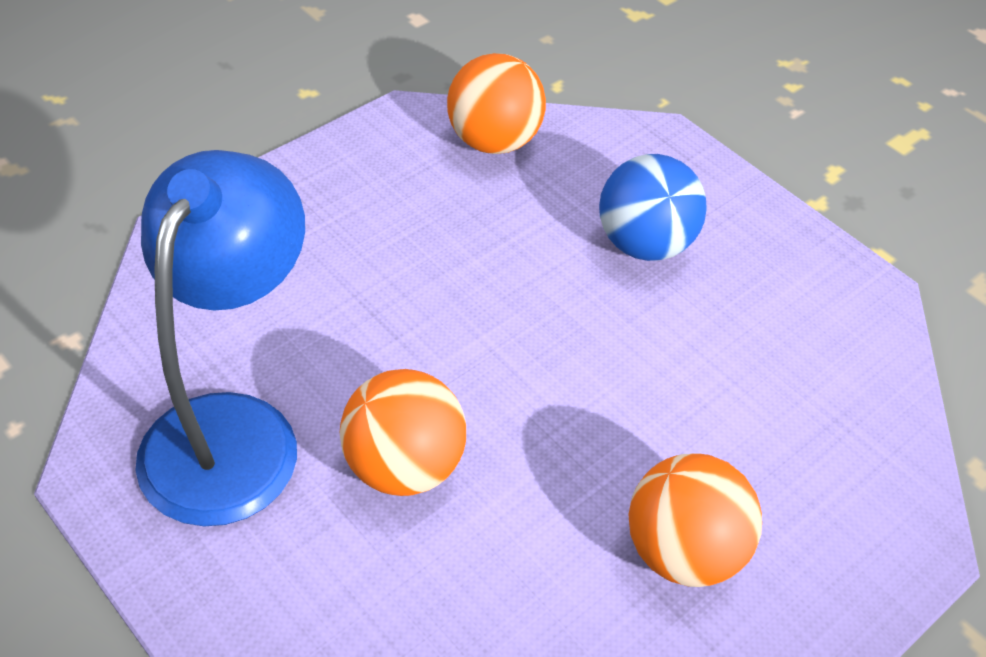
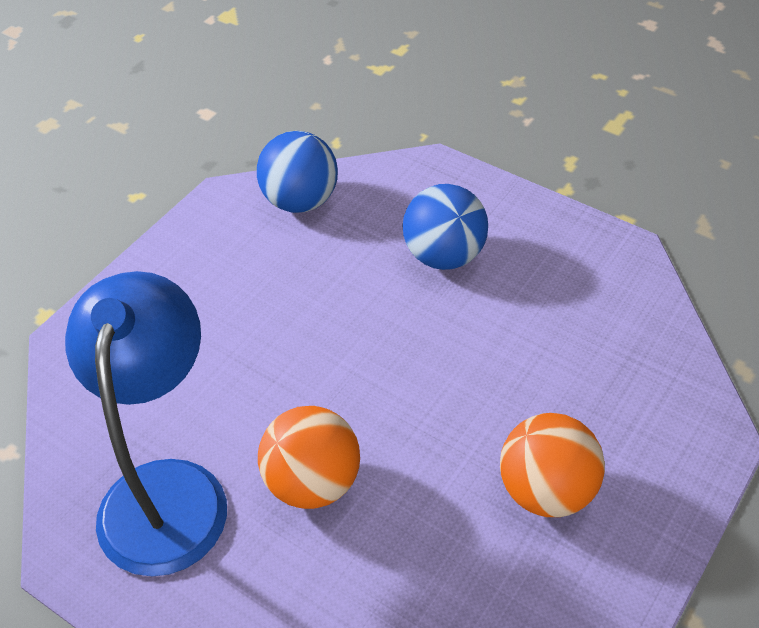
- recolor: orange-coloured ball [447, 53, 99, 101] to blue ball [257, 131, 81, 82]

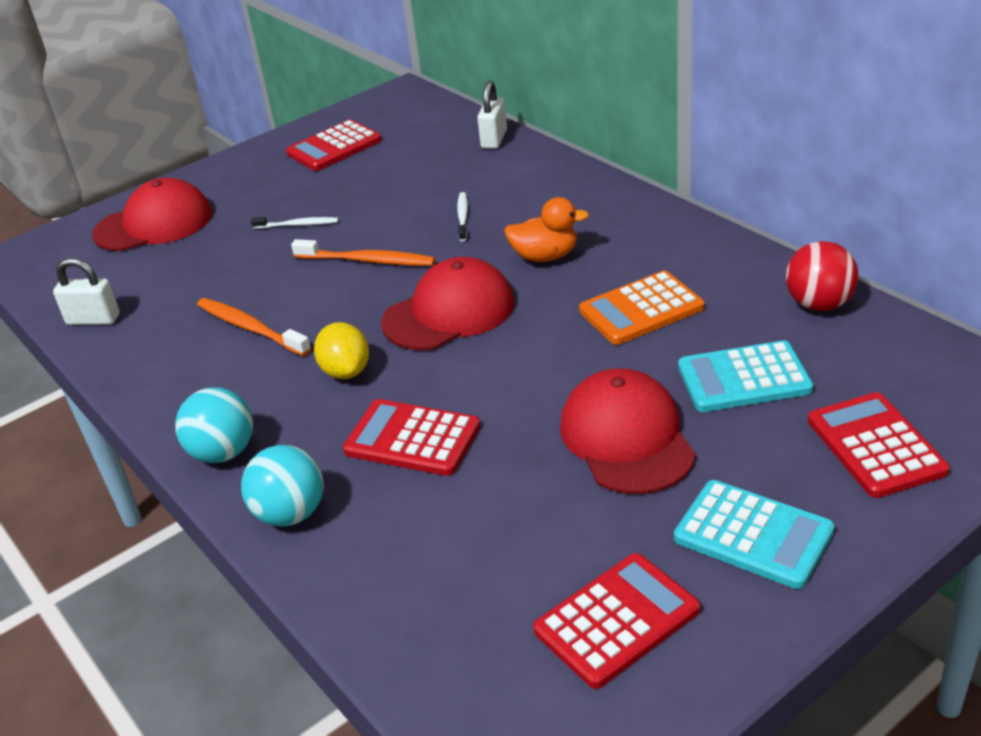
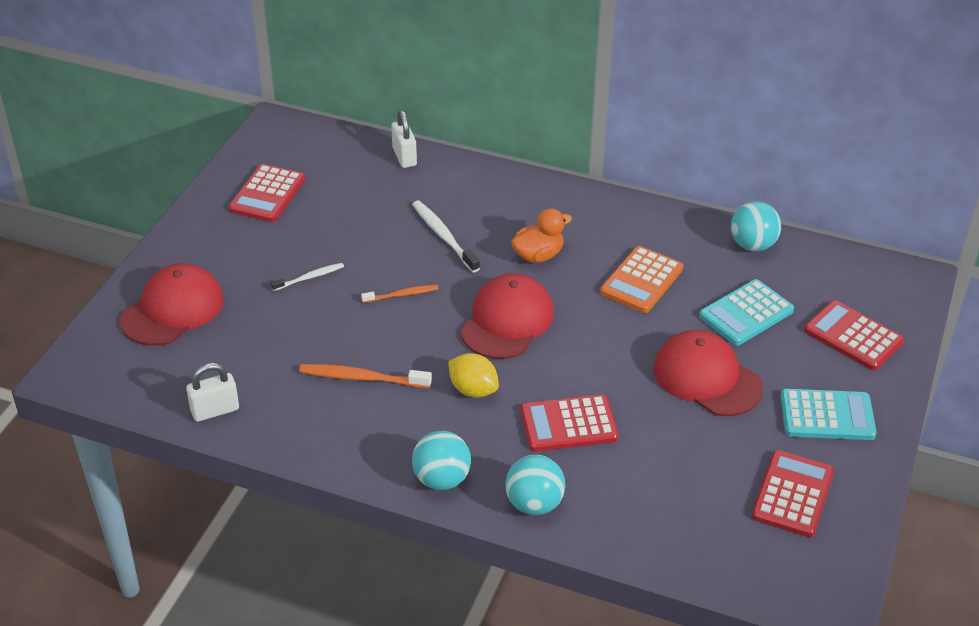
- resize: orange-coloured dental brush [291, 239, 144, 27] = [361, 285, 78, 18] x0.62
- resize: white dental brush [457, 192, 11, 49] = [412, 201, 68, 72] x1.62
- recolor: scarlet ball [786, 241, 73, 70] to teal ball [731, 201, 50, 50]

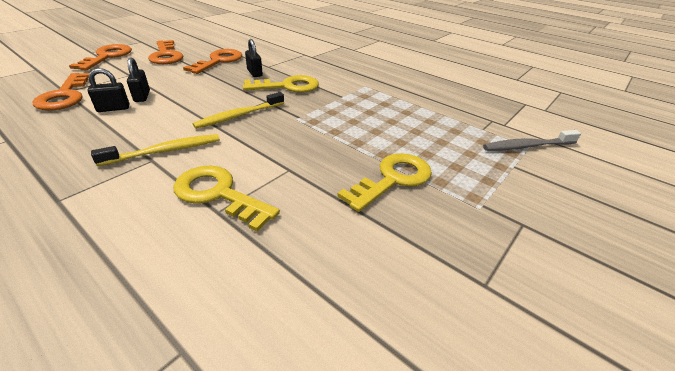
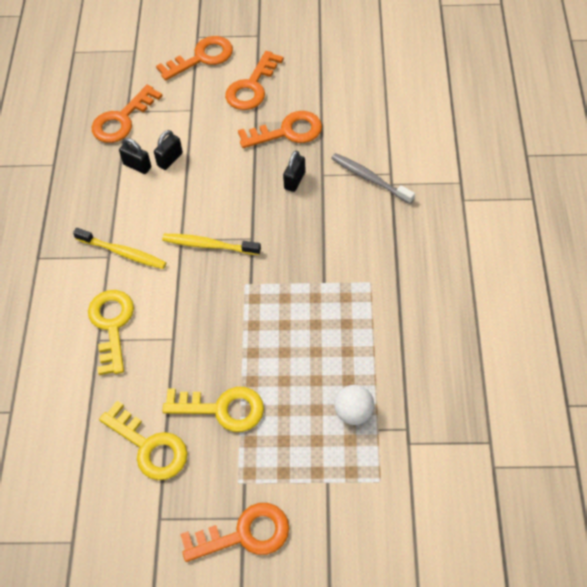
- move: golden latchkey [243, 75, 76, 18] to [99, 401, 88, 79]
- insert: orange-coloured latchkey [180, 503, 109, 59]
- move: gray dental brush [483, 130, 98, 21] to [331, 153, 84, 51]
- insert: white ball [334, 385, 40, 40]

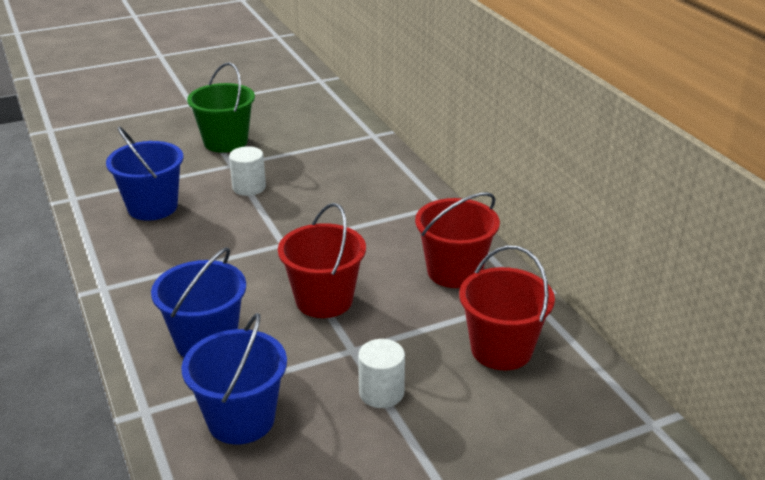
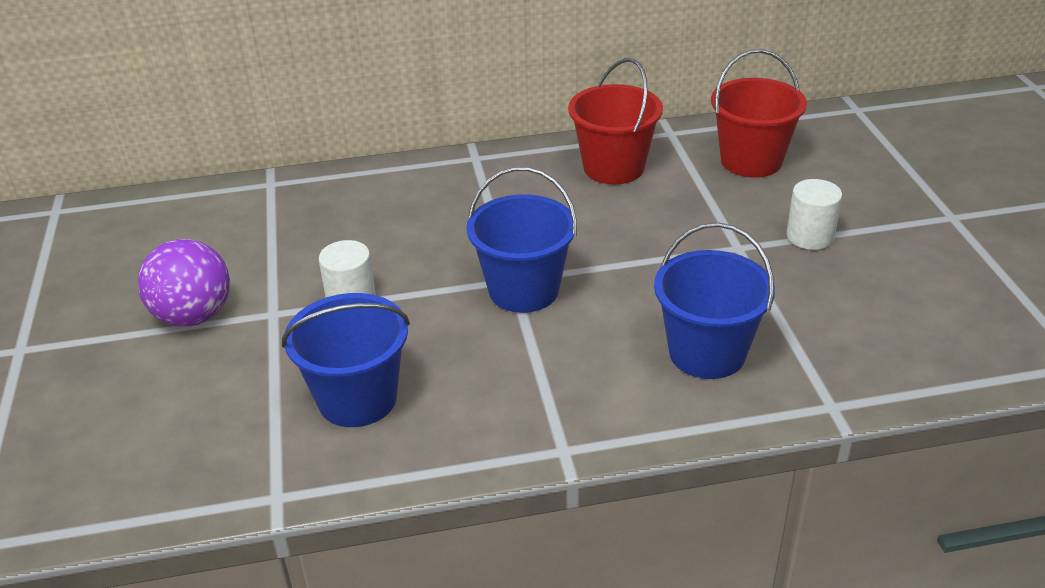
- replace: leaf-green sand bucket [187, 62, 68, 91] to royal purple ball [138, 239, 92, 88]
- move: blue sand bucket [181, 313, 106, 131] to [467, 167, 110, 146]
- delete: scarlet sand bucket [278, 203, 88, 115]

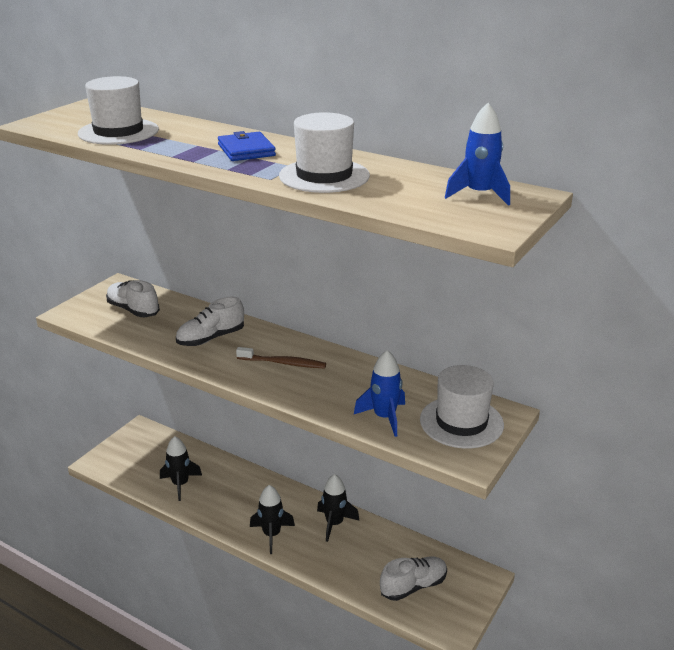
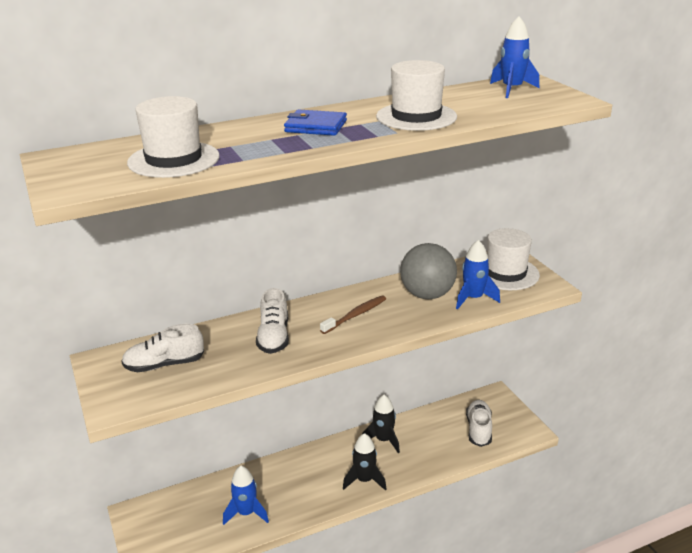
- recolor: ebony toy rocket [160, 436, 42, 65] to blue toy rocket [223, 466, 46, 59]
- insert: gray ball [400, 243, 57, 56]

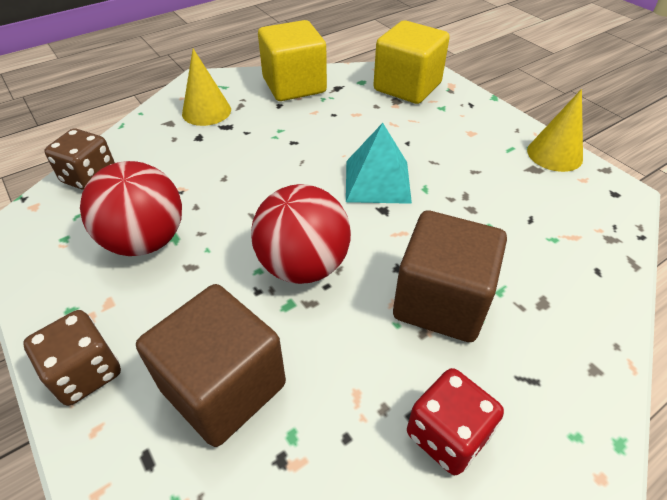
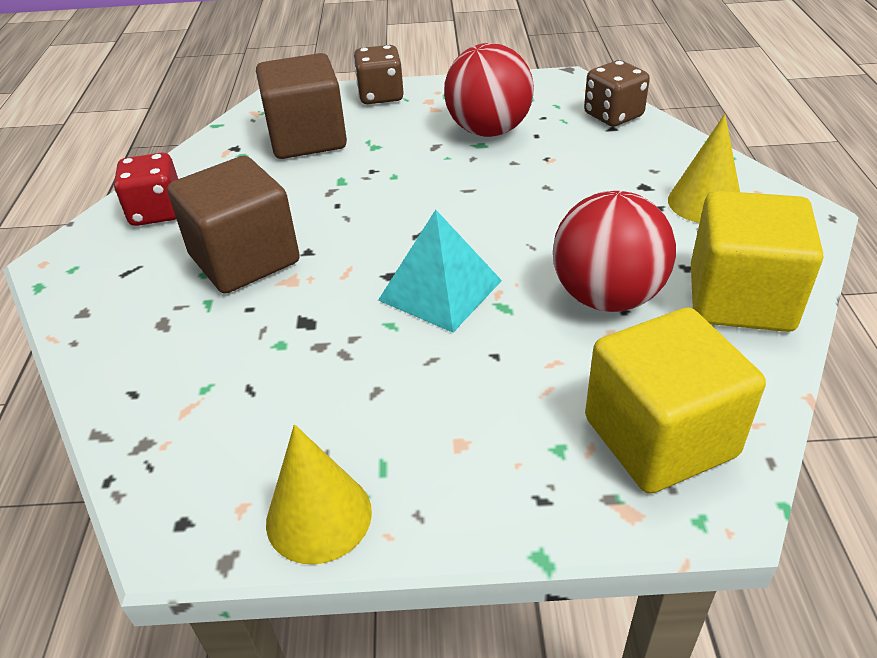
- move: scarlet ball [251, 184, 100, 100] to [553, 191, 123, 121]

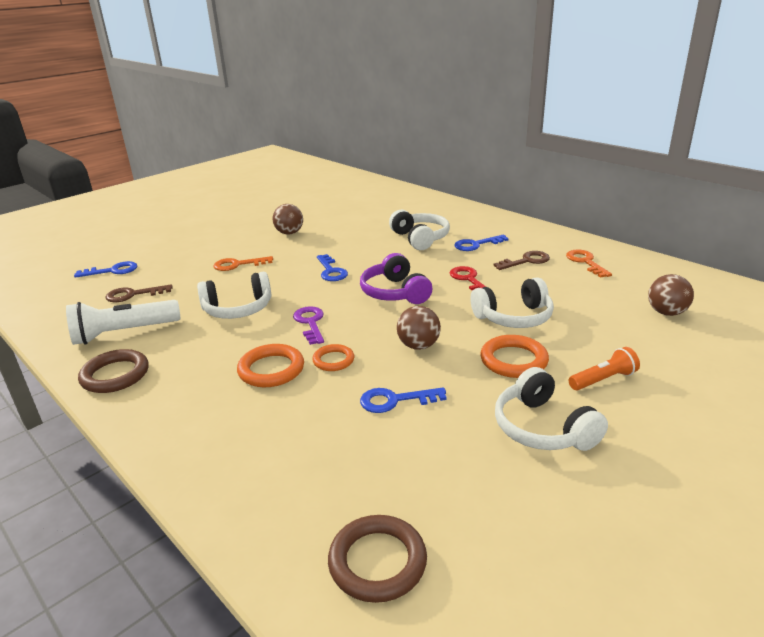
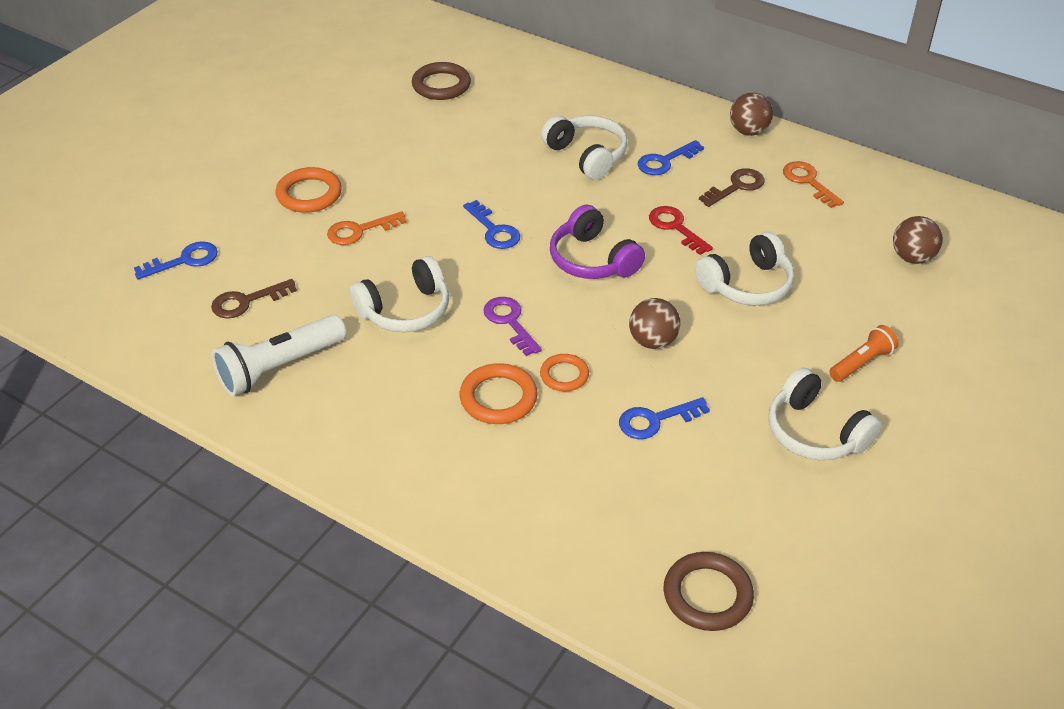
- move: orange-coloured hoop [480, 335, 69, 43] to [275, 167, 67, 46]
- move: dark brown hoop [78, 349, 71, 44] to [412, 62, 59, 38]
- move: dark brown ball [272, 204, 31, 31] to [730, 93, 43, 43]

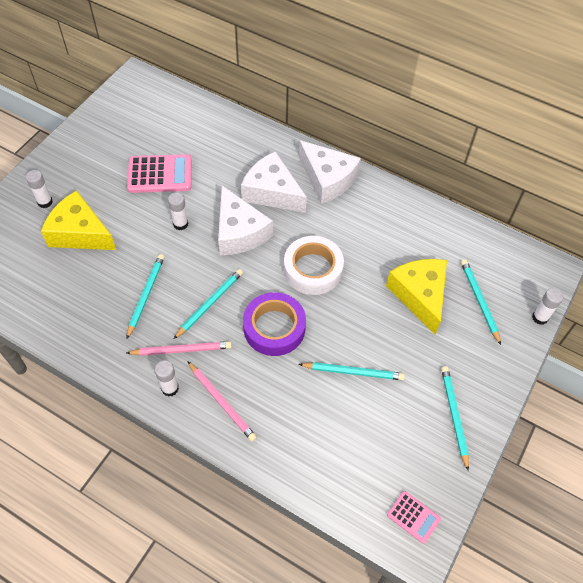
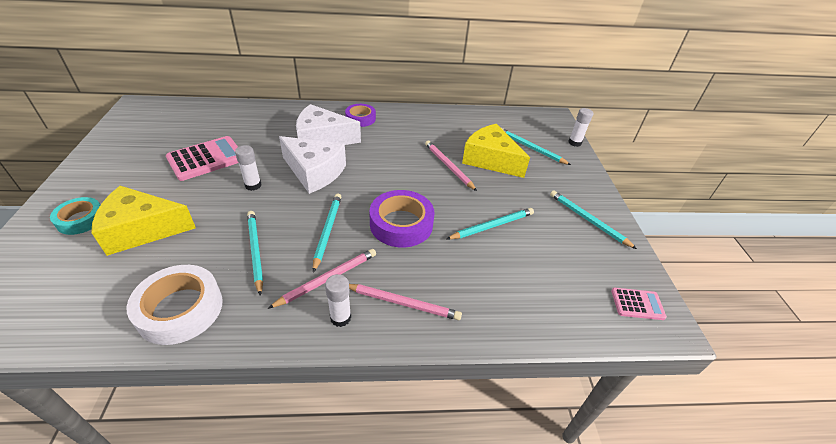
- replace: white stick of glue [26, 170, 27, 38] to teal sticky tape [50, 197, 50, 38]
- move: white sticky tape [284, 236, 60, 59] to [127, 265, 96, 80]
- replace: white piece of cheese [299, 140, 62, 64] to royal purple sticky tape [345, 104, 31, 23]
- insert: pink pencil [425, 140, 52, 51]

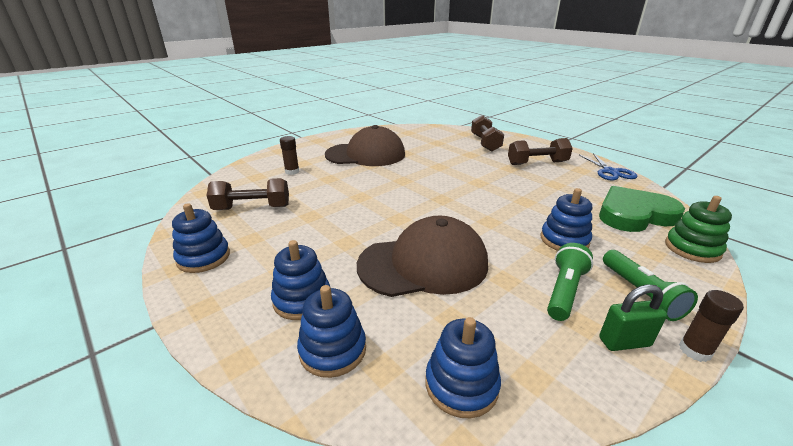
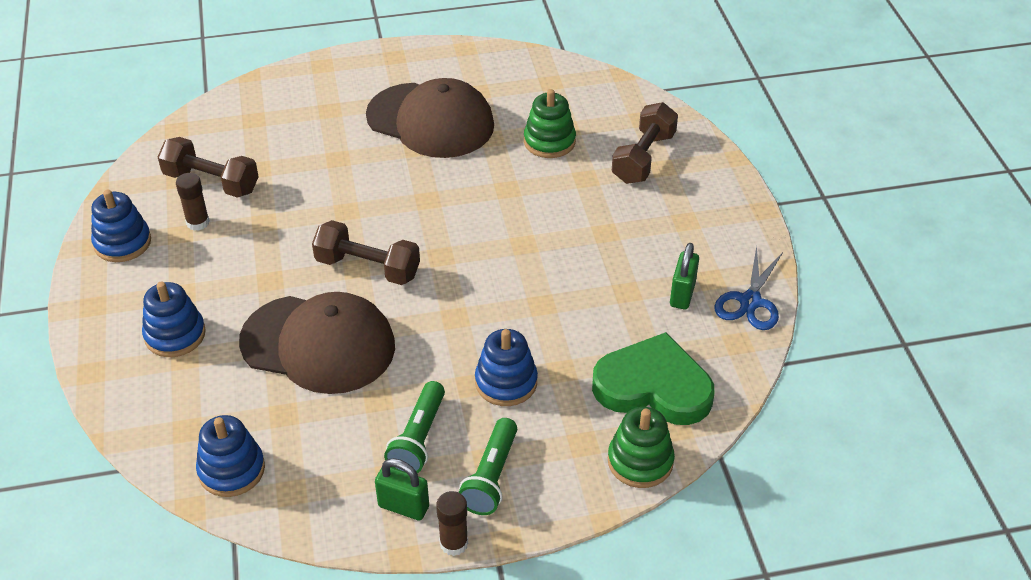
- move: dark brown stick of glue [280, 136, 19, 39] to [176, 173, 34, 58]
- move: dark brown dumbbell [508, 138, 65, 27] to [312, 220, 108, 65]
- rotate: leaf-green flashlight [547, 243, 46, 78] = [384, 381, 61, 92] 135 degrees clockwise
- insert: leaf-green stacking rings [524, 89, 52, 69]
- insert: leaf-green padlock [670, 243, 29, 66]
- delete: blue stacking rings [297, 285, 69, 93]

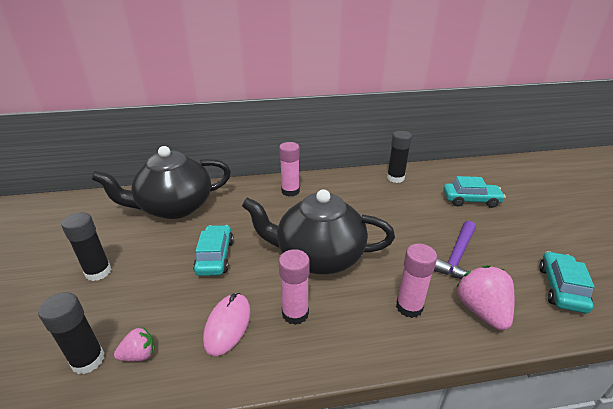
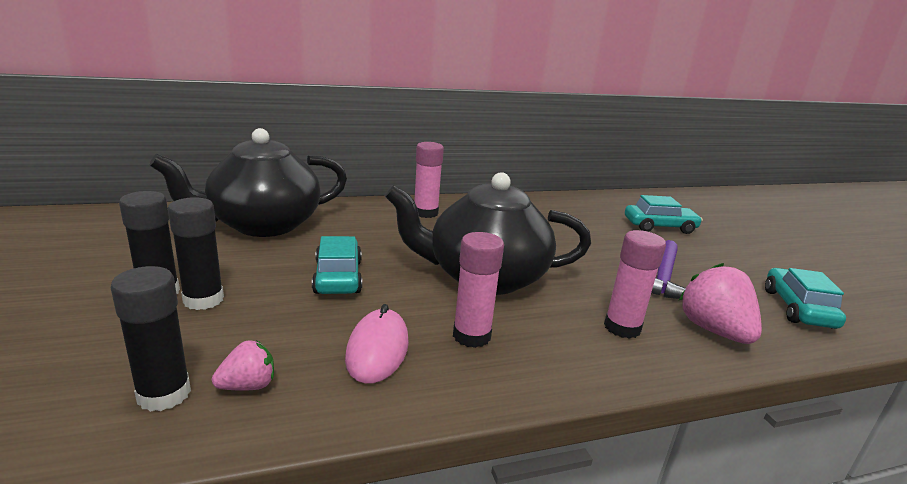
- move: ebony stick of glue [387, 131, 25, 52] to [168, 197, 56, 113]

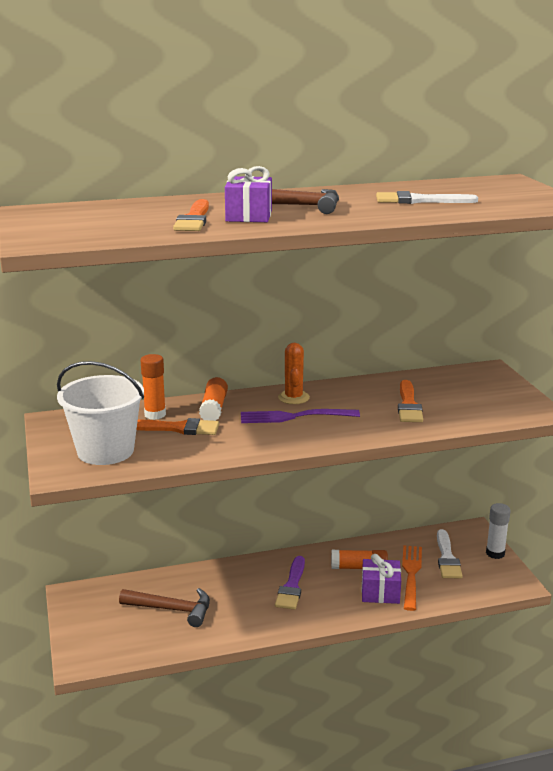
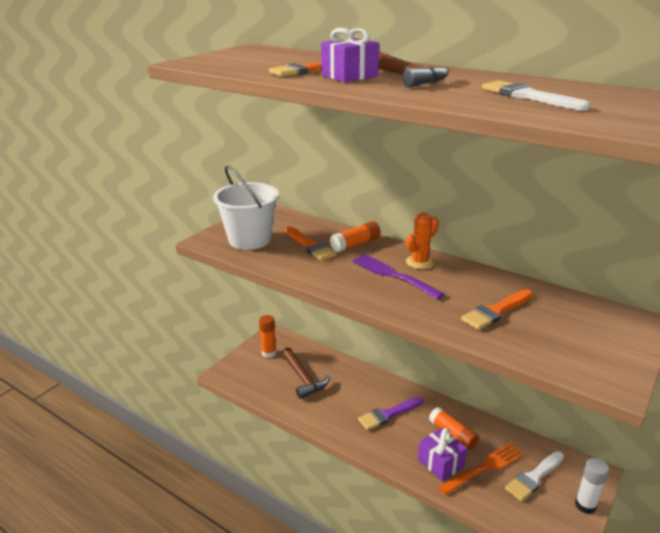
- move: orange-coloured stick of glue [141, 354, 25, 66] to [259, 315, 17, 43]

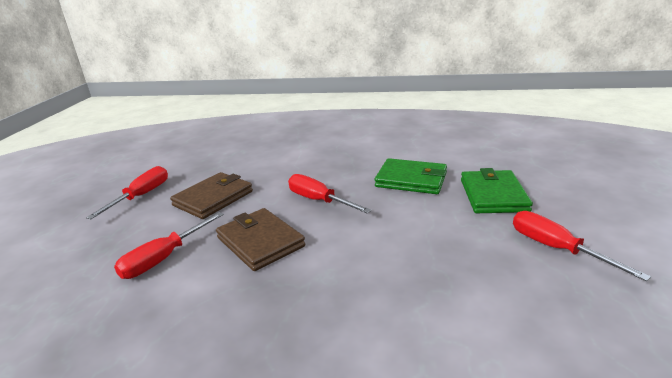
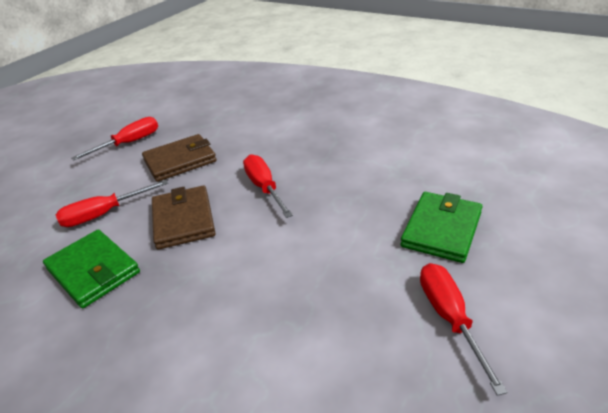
- move: leaf-green card wallet [375, 158, 72, 36] to [43, 229, 97, 79]

